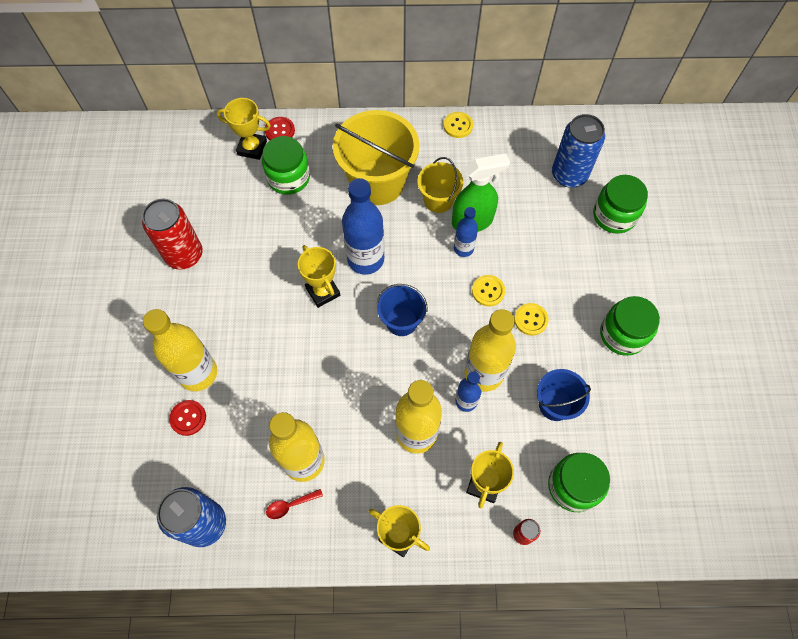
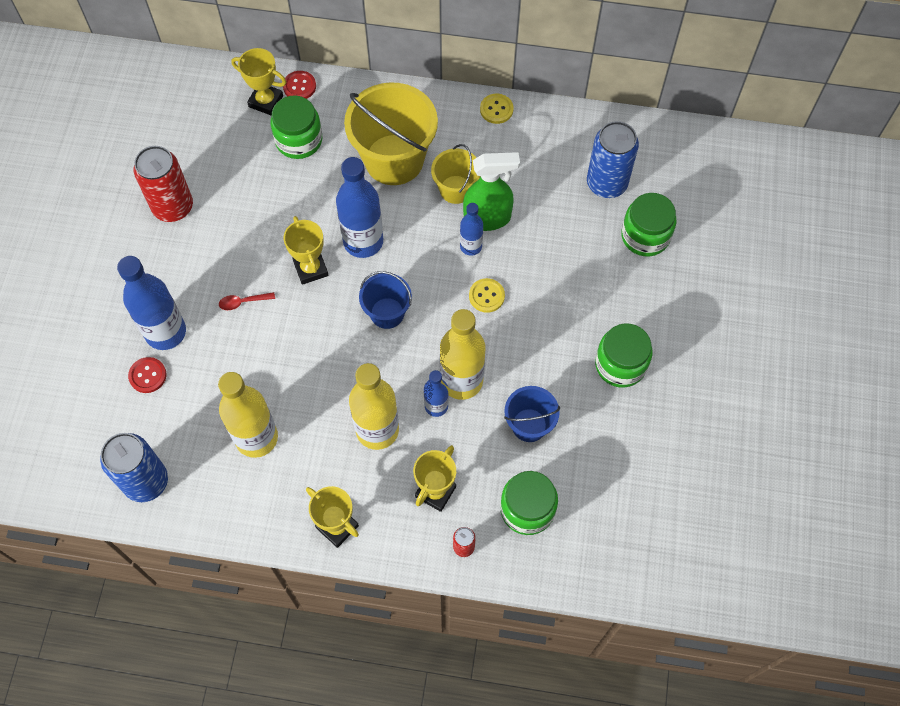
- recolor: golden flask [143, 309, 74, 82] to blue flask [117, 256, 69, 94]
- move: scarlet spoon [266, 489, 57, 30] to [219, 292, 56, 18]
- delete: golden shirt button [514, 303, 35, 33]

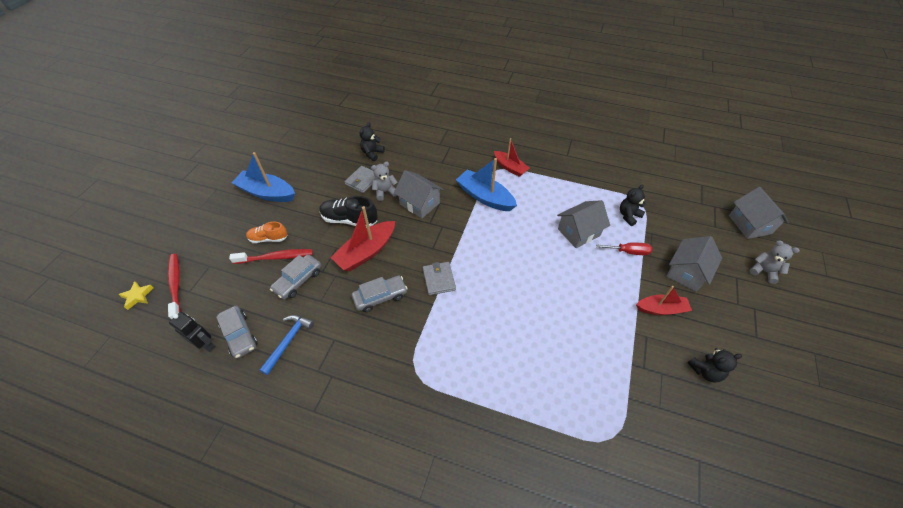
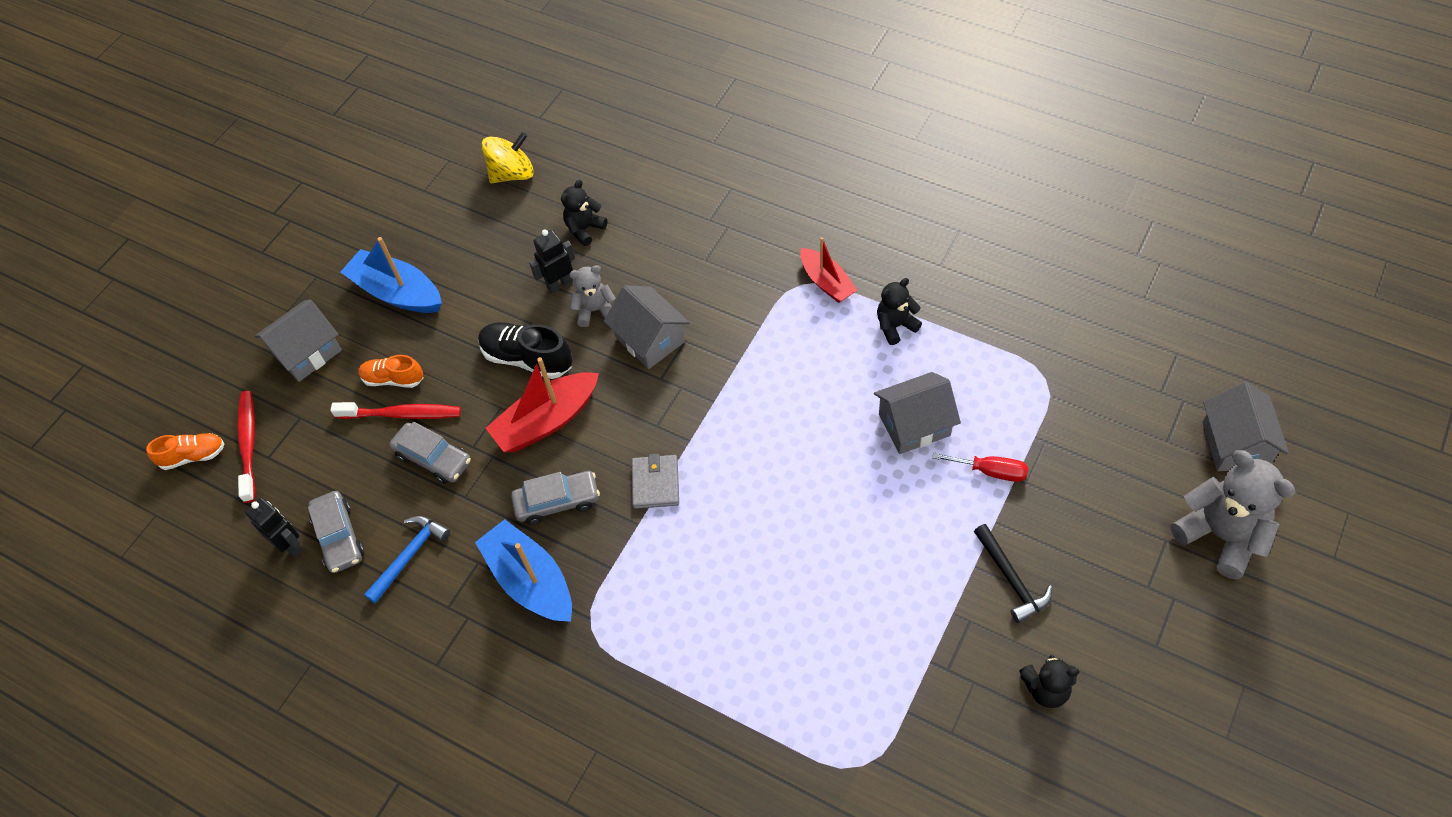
- replace: golden star [118, 281, 36, 29] to orange-coloured sneaker [146, 433, 79, 37]
- move: gray house [666, 236, 56, 56] to [255, 299, 87, 83]
- rotate: gray car [270, 254, 51, 45] = [389, 422, 82, 62] 105 degrees counterclockwise
- move: blue toy boat [456, 158, 61, 53] to [475, 519, 97, 103]
- insert: golden toy top [481, 132, 53, 51]
- replace: gray card wallet [345, 166, 30, 27] to ebony robot [529, 230, 46, 63]
- move: ebony stuffed bear [620, 184, 26, 42] to [877, 278, 45, 67]
- replace: scarlet toy boat [636, 286, 56, 29] to ebony hammer [974, 524, 78, 99]
- resize: gray stuffed bear [749, 240, 51, 44] = [1171, 450, 125, 129] x1.78

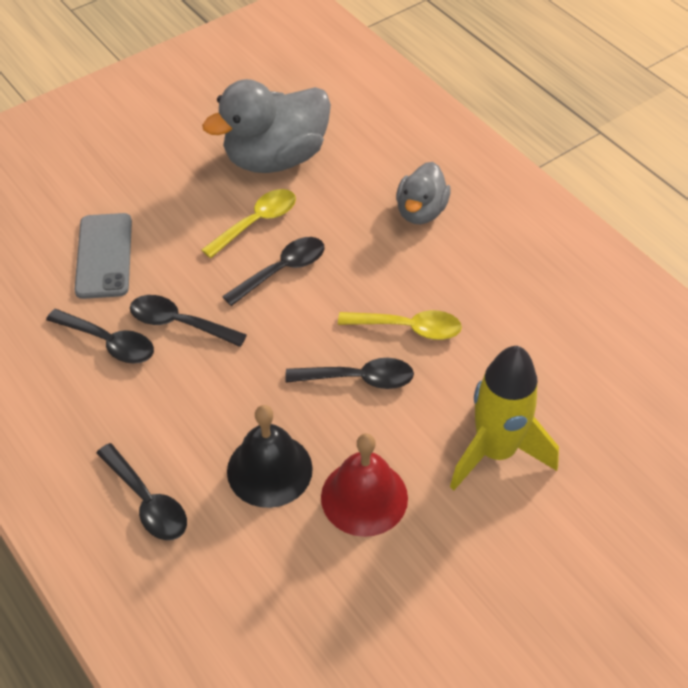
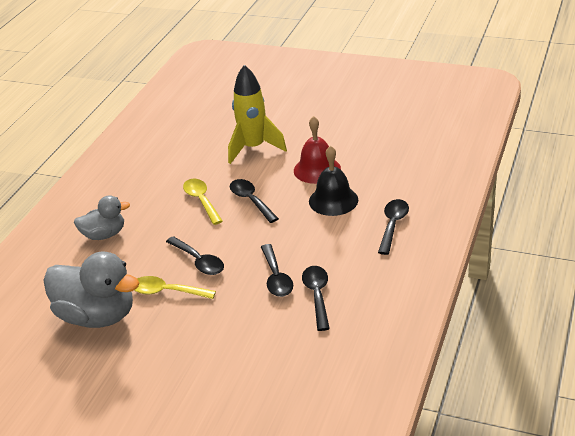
- rotate: ebony spoon [222, 237, 103, 69] = [166, 236, 58, 39] 150 degrees counterclockwise
- delete: gray mobile phone [74, 213, 58, 86]

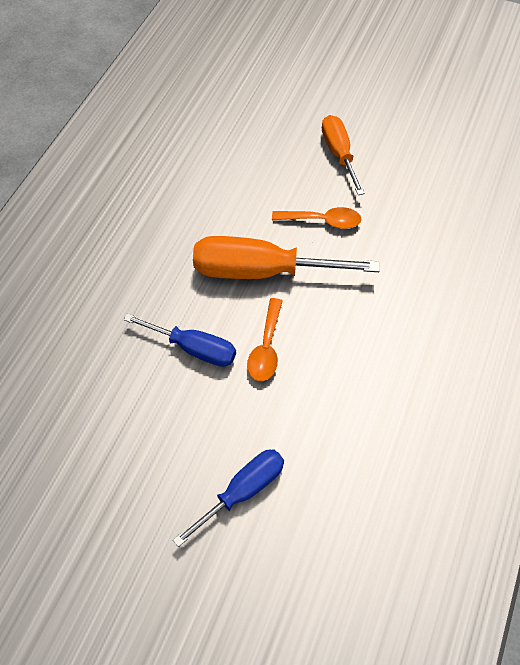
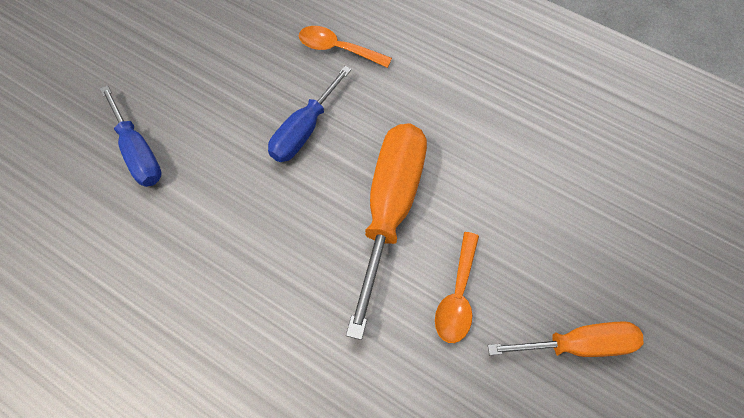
- move: orange-coloured spoon [247, 298, 35, 83] to [299, 26, 93, 42]

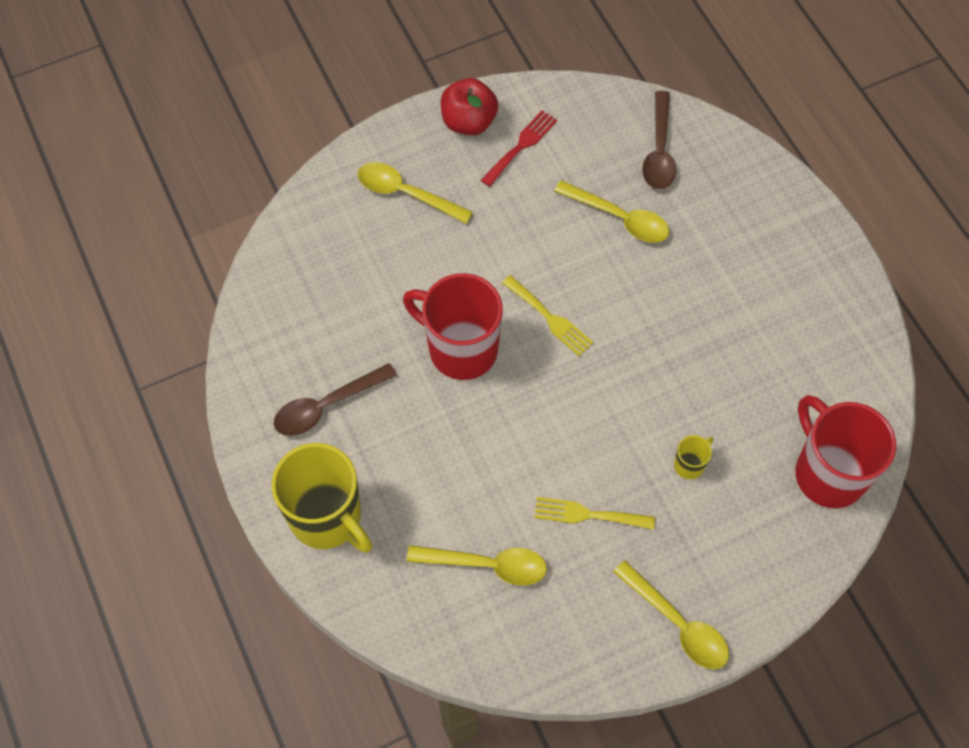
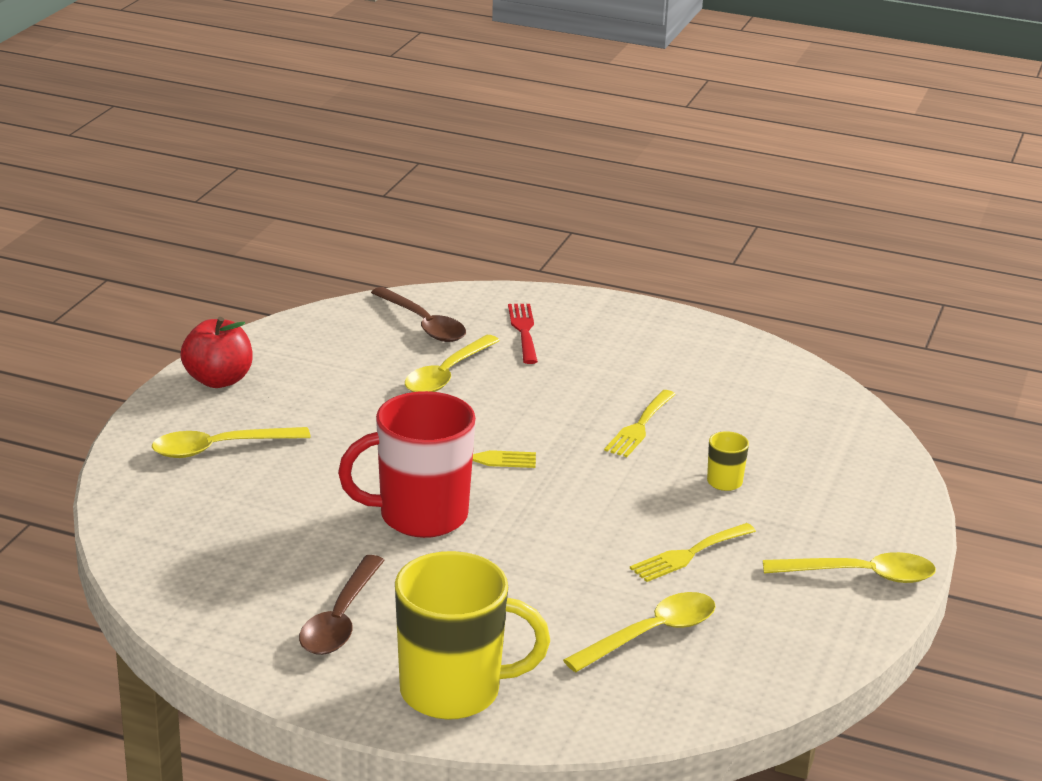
- rotate: golden spoon [554, 180, 115, 63] = [405, 335, 95, 57] 135 degrees clockwise
- move: scarlet fork [481, 110, 76, 77] to [508, 304, 30, 60]
- insert: golden fork [604, 390, 72, 67]
- delete: scarlet coffee mug [795, 395, 101, 113]

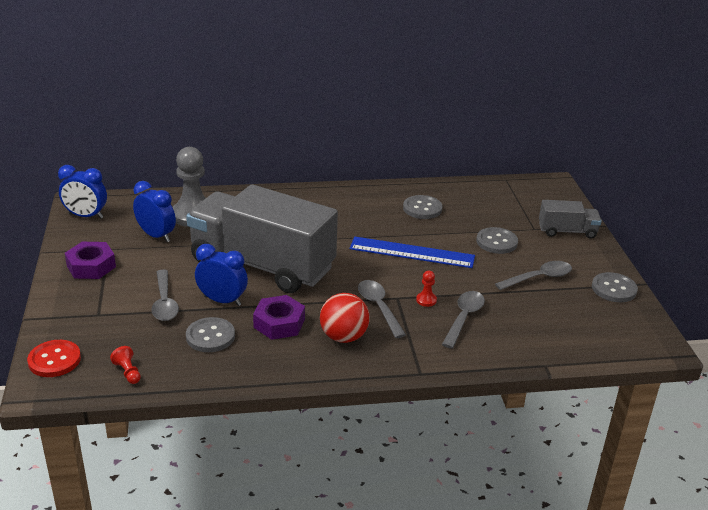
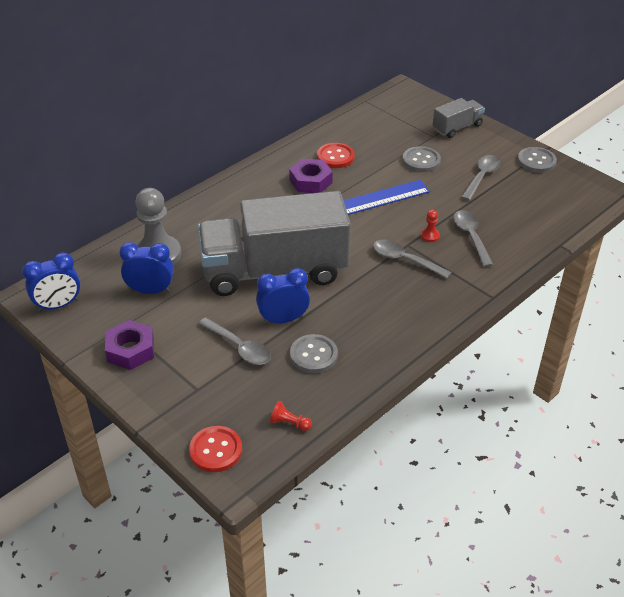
- move: royal purple hex nut [253, 295, 52, 45] to [289, 159, 44, 34]
- recolor: gray shirt button [403, 195, 39, 24] to scarlet shirt button [317, 143, 38, 25]
- delete: scarlet ball [320, 293, 50, 50]

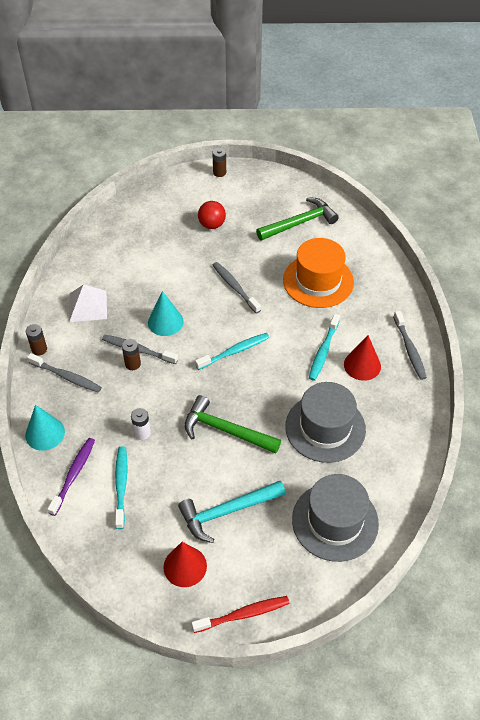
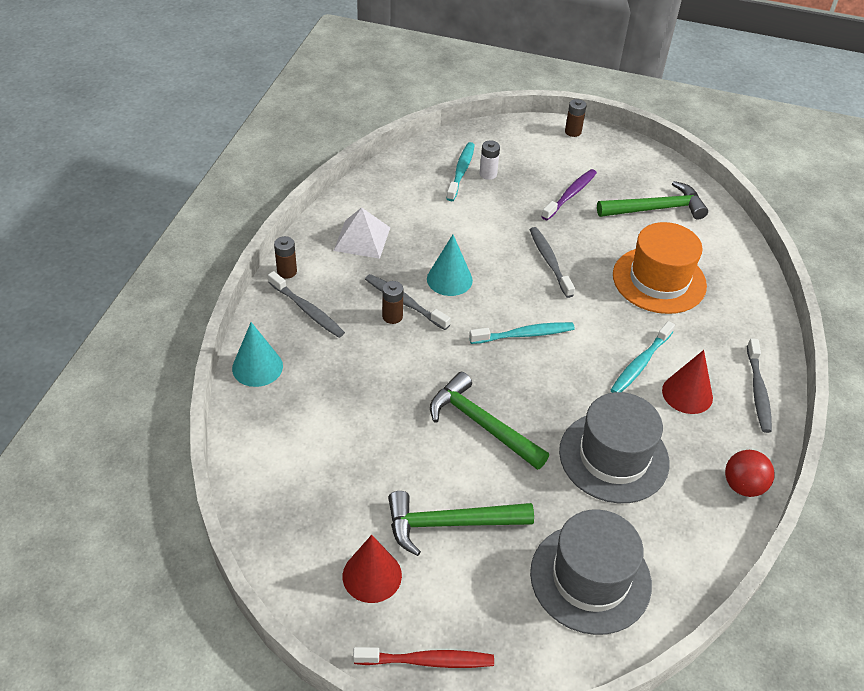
- recolor: teal hammer [178, 481, 108, 62] to leaf-green hammer [388, 491, 146, 65]
- move: teal dental brush [115, 446, 12, 83] to [446, 142, 29, 59]
- move: white battery [131, 408, 20, 32] to [480, 140, 20, 40]
- move: royal purple dental brush [47, 438, 48, 78] to [541, 169, 56, 51]
- move: scarlet ball [198, 201, 28, 28] to [725, 450, 50, 47]

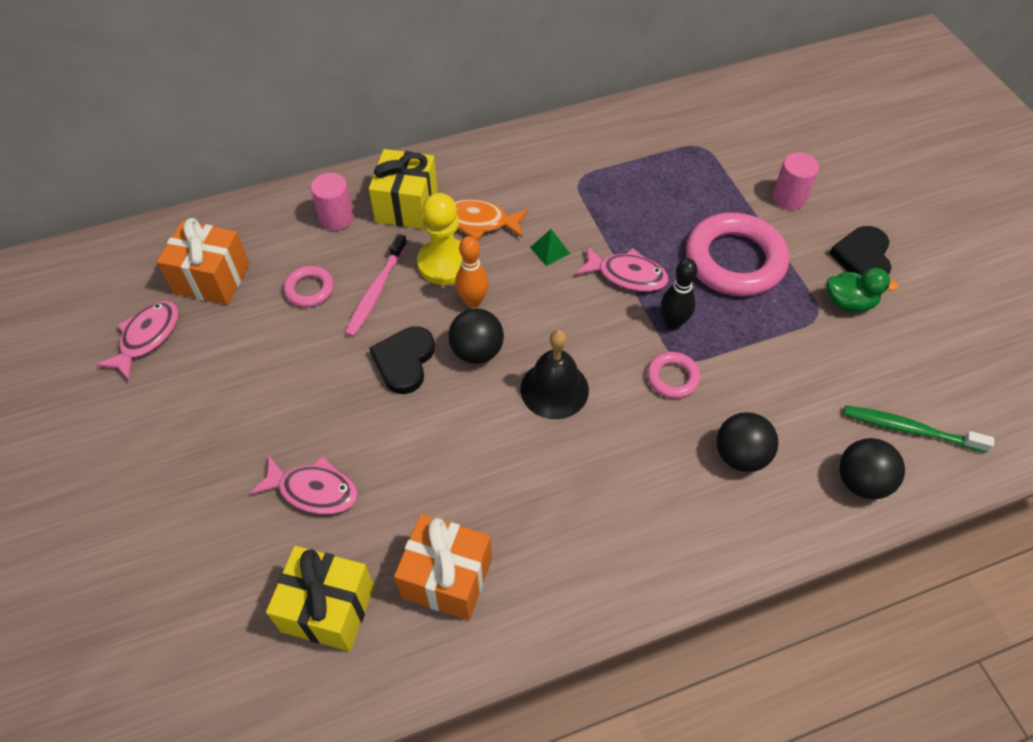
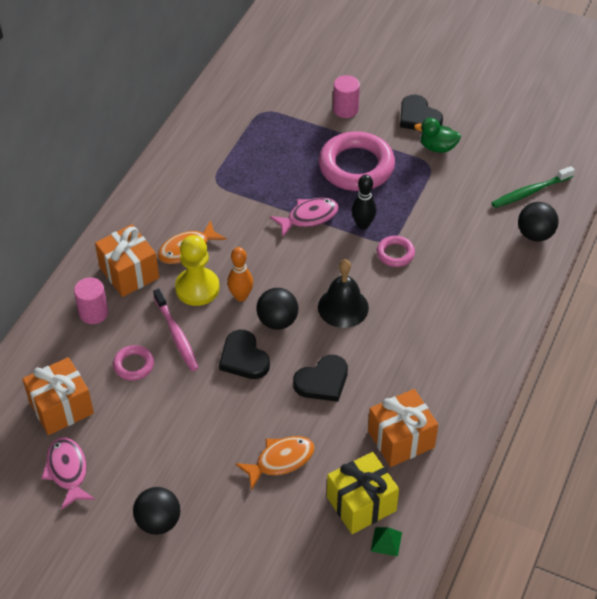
- recolor: golden gift [369, 149, 69, 80] to orange-coloured gift [95, 224, 64, 73]
- move: ebony ball [716, 412, 63, 60] to [133, 487, 47, 48]
- recolor: pink fish figure [250, 456, 108, 58] to orange-coloured fish figure [235, 436, 80, 54]
- insert: ebony heart [293, 355, 55, 47]
- move: leaf-green solid pyramid [530, 229, 40, 37] to [371, 527, 31, 30]
- rotate: leaf-green rubber duck [826, 268, 73, 44] = [414, 118, 47, 35] 135 degrees counterclockwise

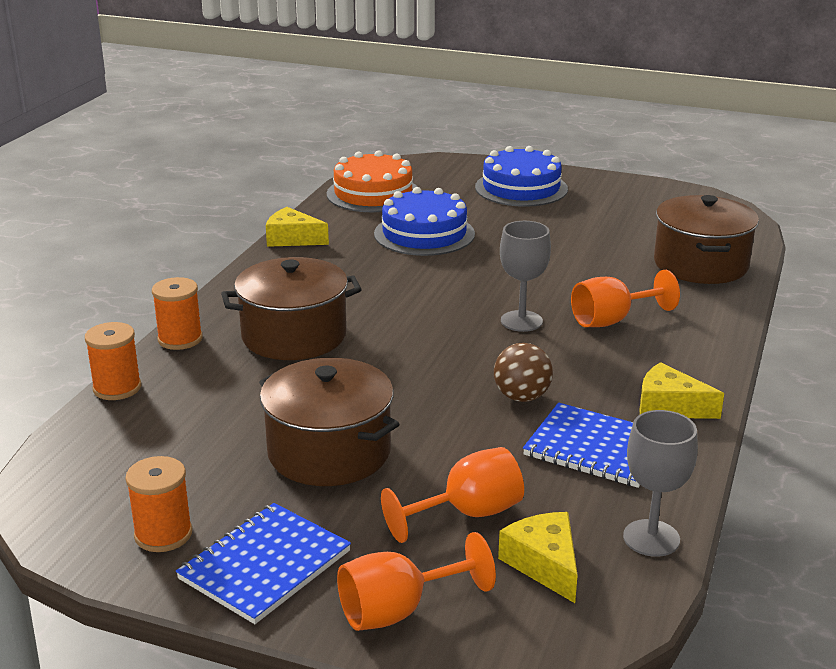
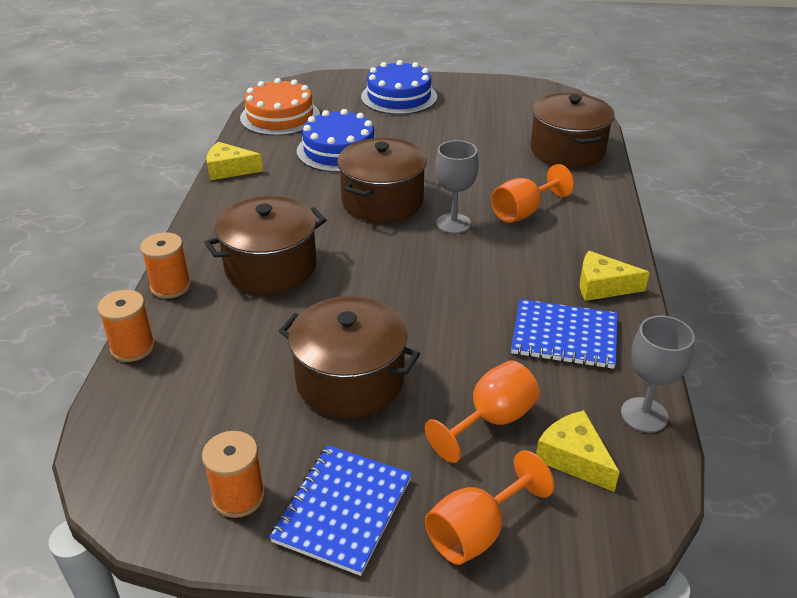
- insert: dark brown stockpot [337, 138, 90, 84]
- delete: dark brown ball [494, 343, 59, 59]

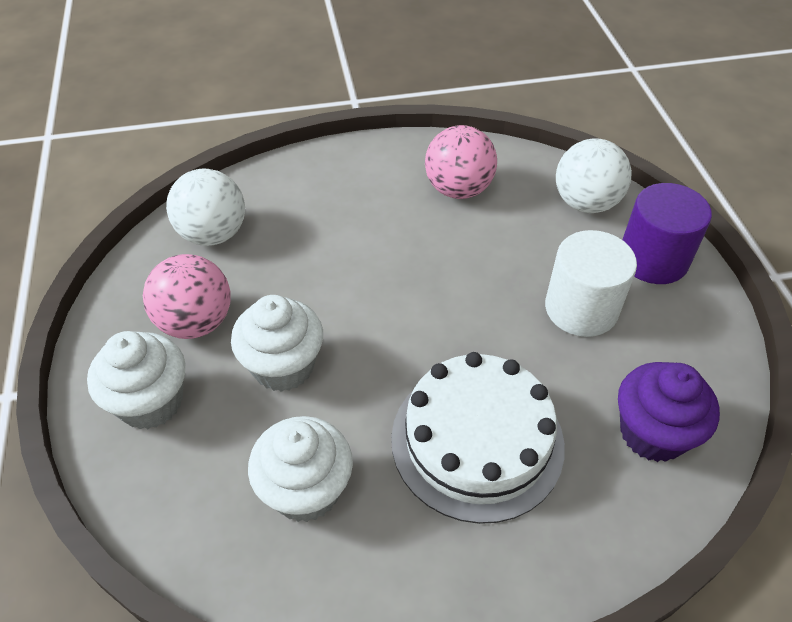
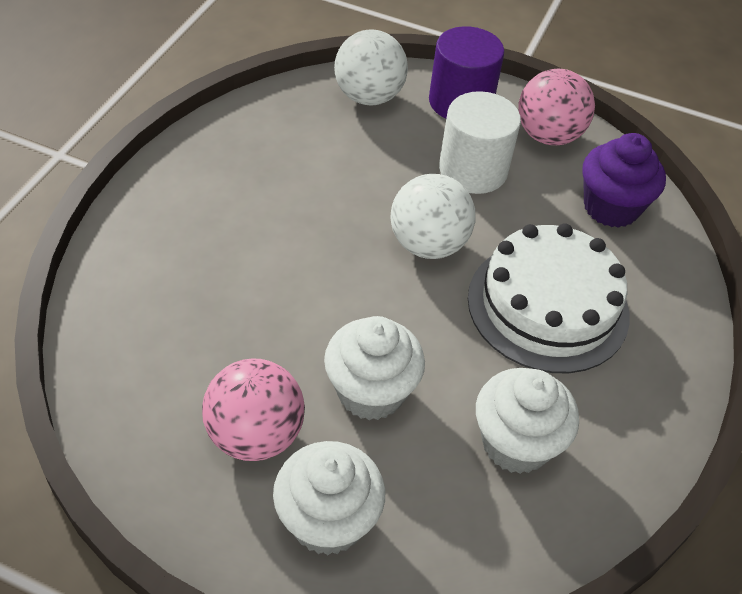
- move: white ball [166, 169, 79, 77] to [390, 174, 85, 85]
- move: pink ball [425, 125, 72, 74] to [518, 69, 77, 76]

